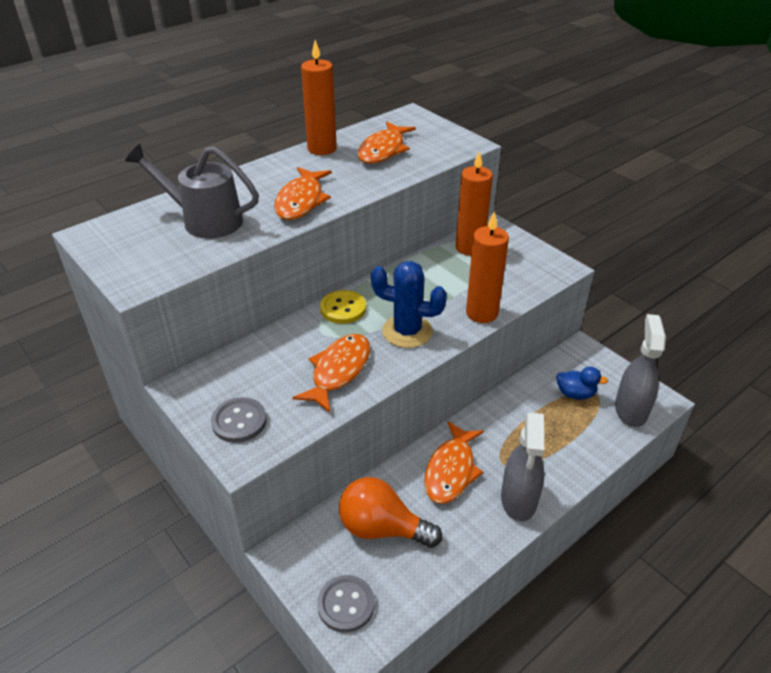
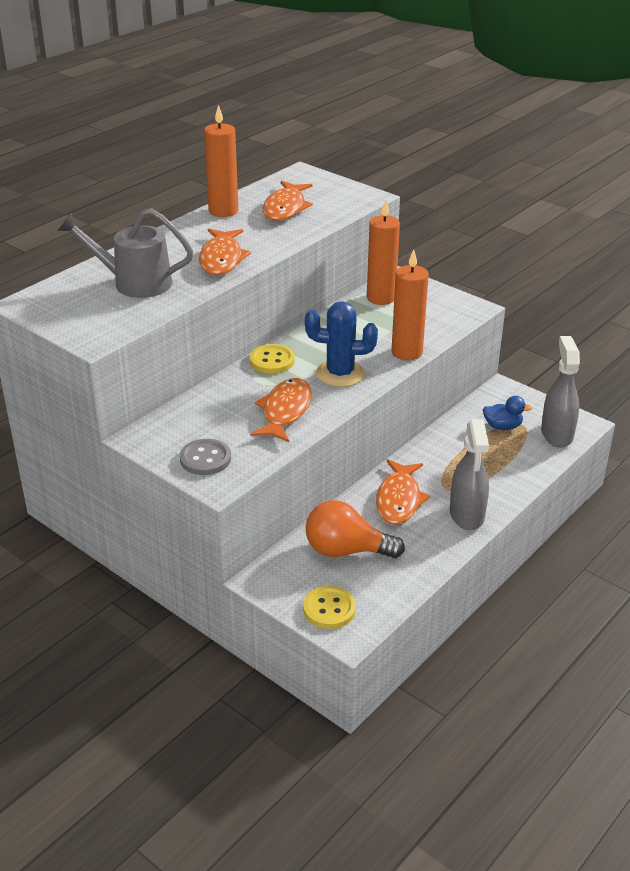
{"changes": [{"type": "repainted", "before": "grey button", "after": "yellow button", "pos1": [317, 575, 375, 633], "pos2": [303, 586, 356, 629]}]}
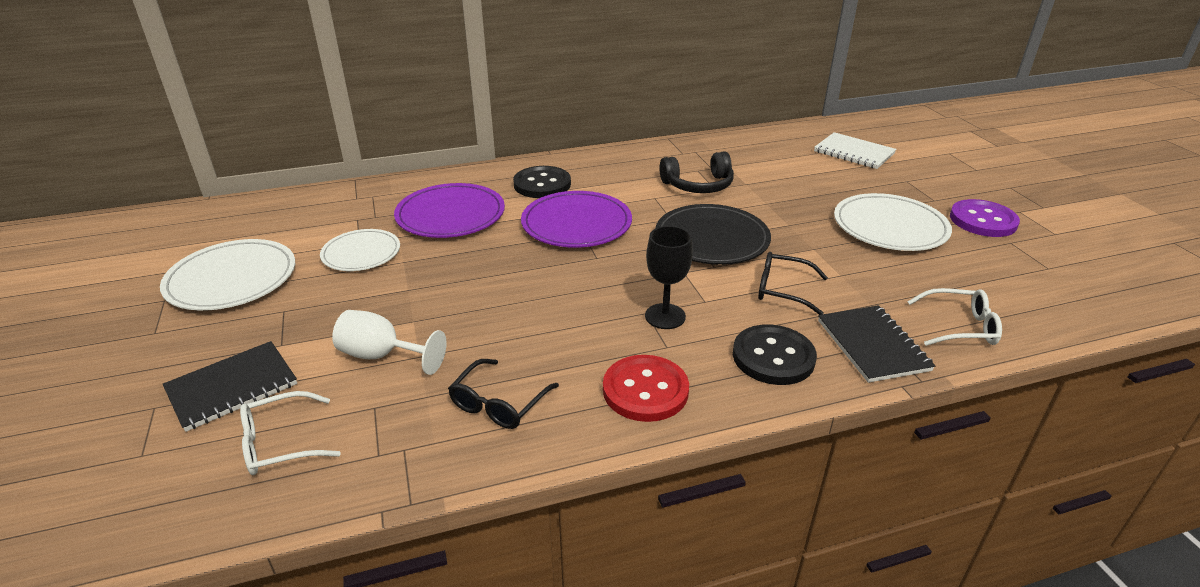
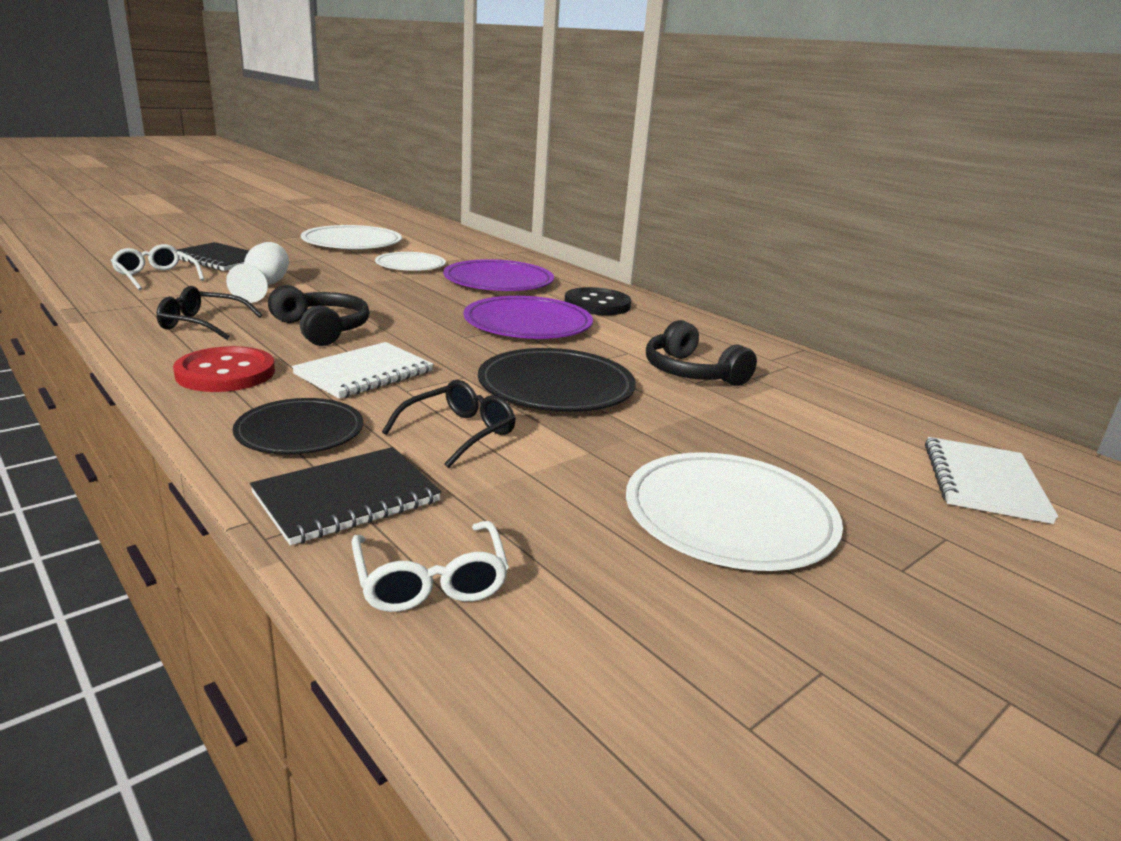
{"changes": [{"type": "gone", "before": "purple button", "pos1": [950, 199, 1020, 237]}, {"type": "swapped", "before": "black wine glass", "after": "white notepad", "pos1": [645, 226, 693, 329], "pos2": [292, 342, 433, 399]}, {"type": "rotated", "before": "black glasses", "pos1": [758, 252, 828, 315], "pos2": [382, 380, 516, 468], "turn": 45}, {"type": "swapped", "before": "black button", "after": "black flat dish", "pos1": [733, 324, 817, 385], "pos2": [233, 398, 363, 455]}, {"type": "new", "after": "black headphones", "pos2": [268, 285, 369, 346]}]}
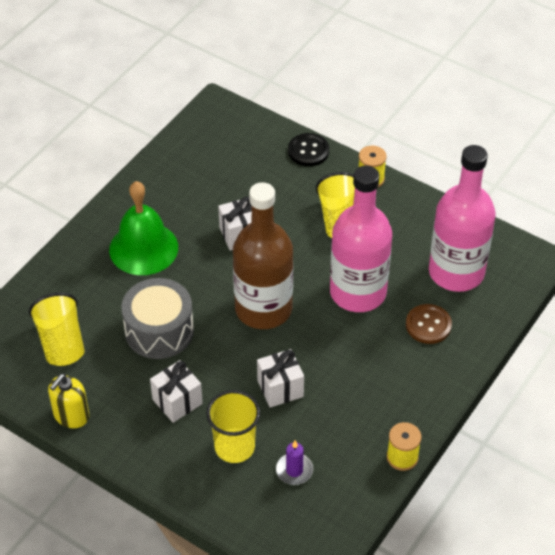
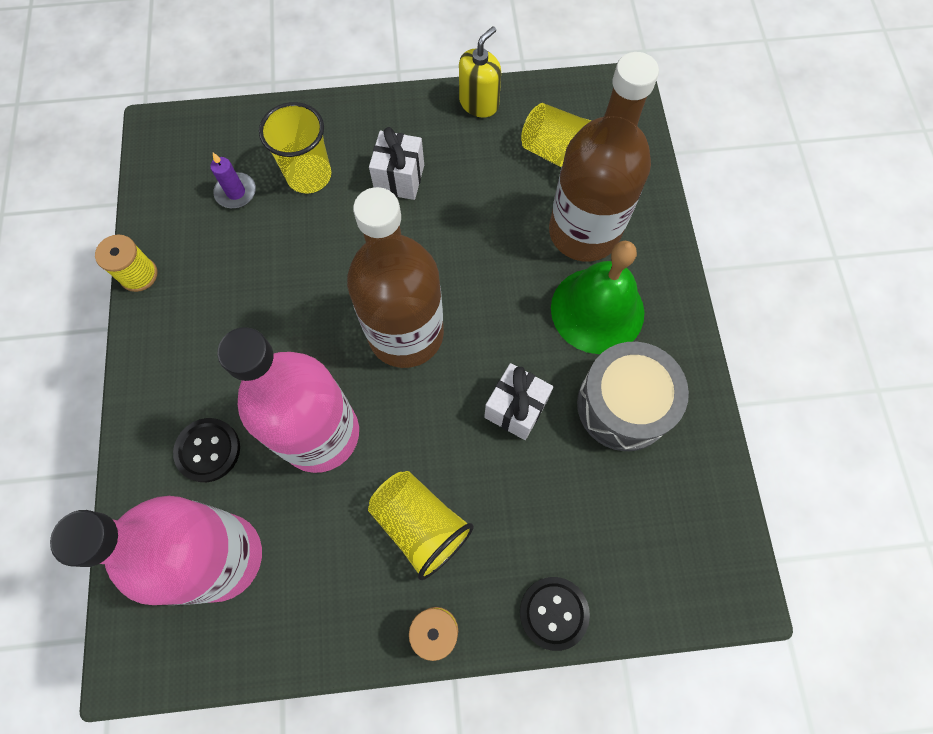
{"changes": [{"type": "shifted", "before": "grey drum", "pos1": [121, 278, 194, 359], "pos2": [577, 342, 689, 451]}, {"type": "repainted", "before": "russet button", "after": "black button", "pos1": [406, 304, 452, 344], "pos2": [173, 418, 240, 482]}, {"type": "gone", "before": "white present", "pos1": [257, 349, 304, 408]}, {"type": "rotated", "before": "yellow soap pump", "pos1": [48, 374, 89, 428], "pos2": [459, 26, 501, 117], "turn": 45}, {"type": "new", "after": "russet bottle", "pos2": [549, 52, 659, 262]}]}
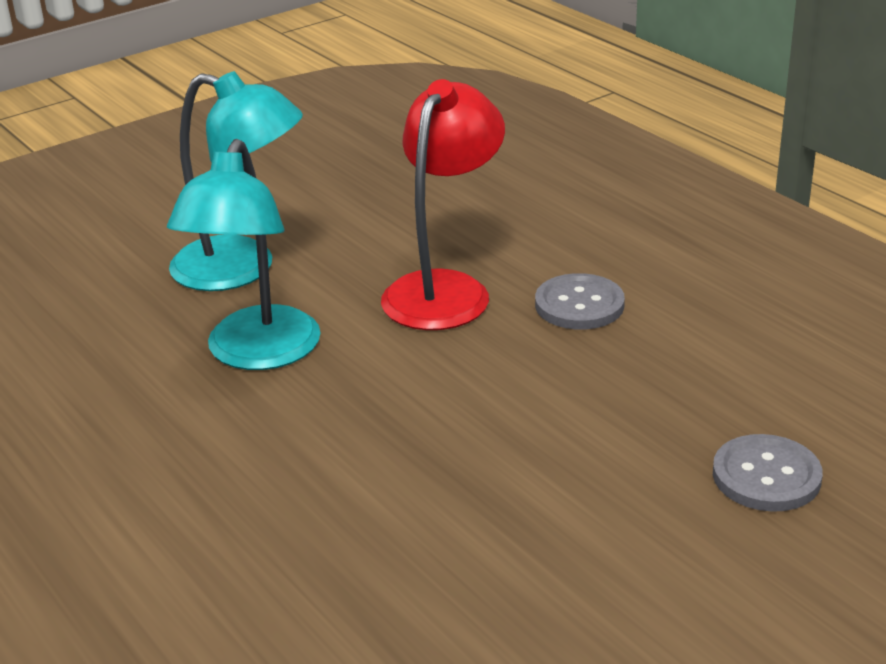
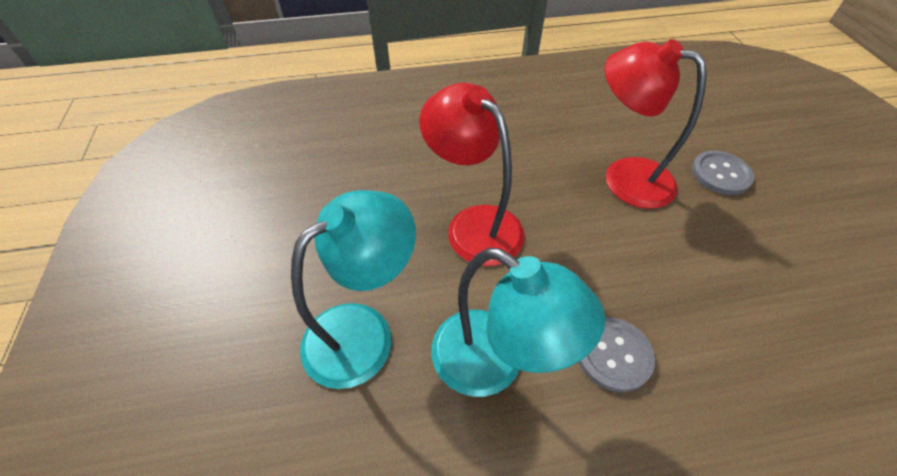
{"changes": [{"type": "shifted", "before": "grey button", "pos1": [535, 273, 625, 330], "pos2": [579, 317, 655, 392]}, {"type": "new", "after": "red desk lamp", "pos2": [605, 39, 707, 209]}]}
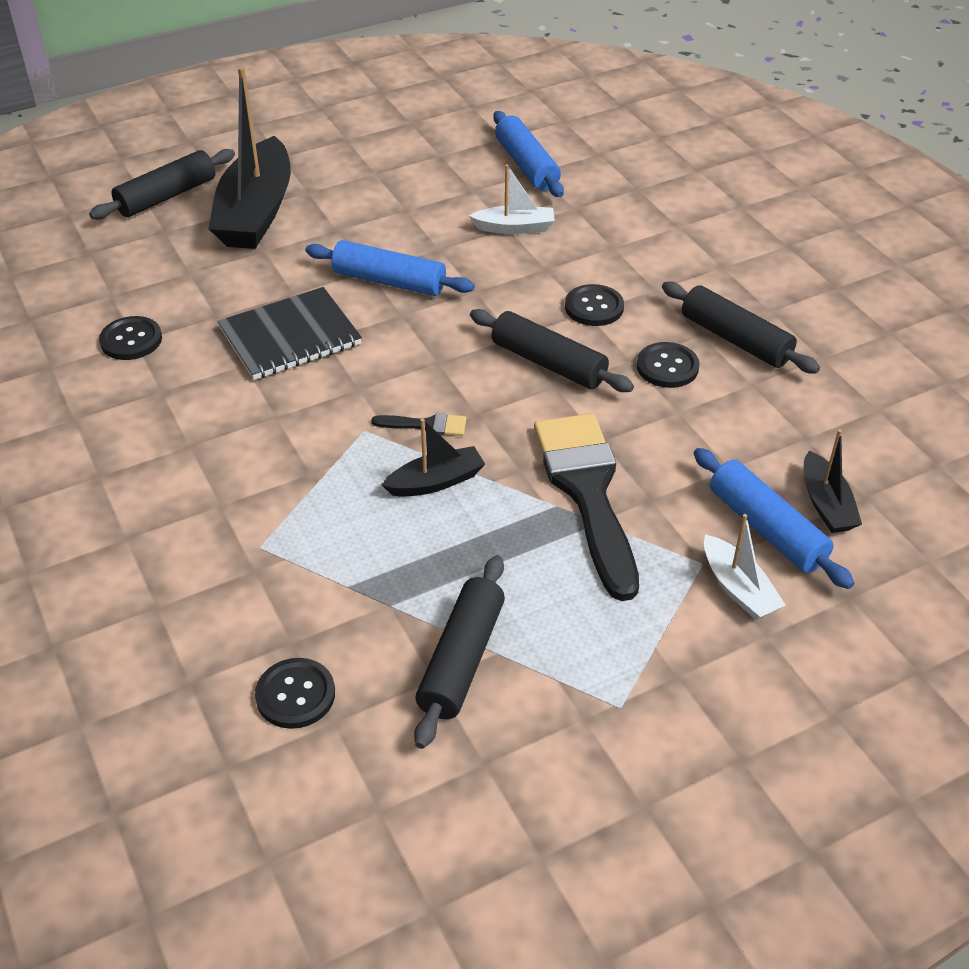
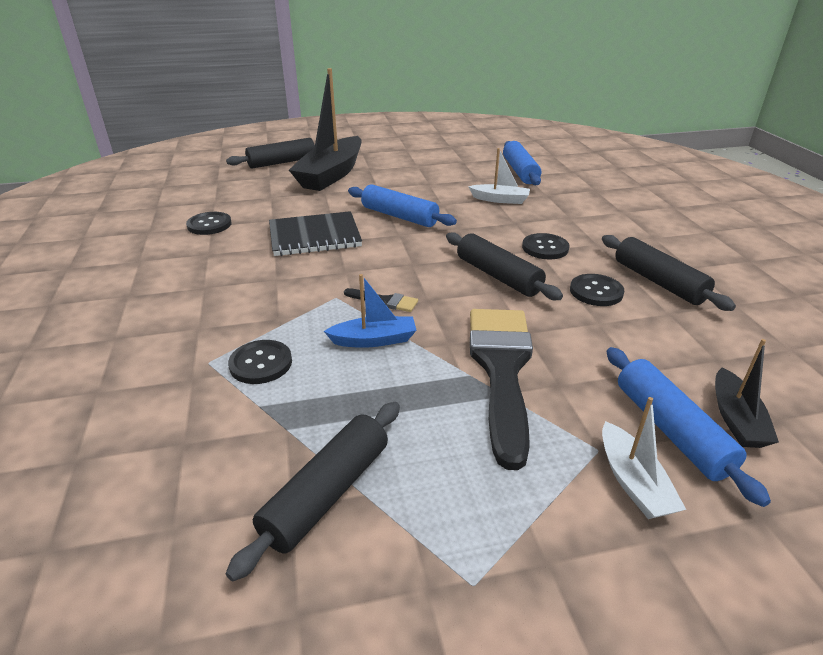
{"changes": [{"type": "repainted", "before": "black boat", "after": "blue boat", "pos1": [382, 418, 485, 497], "pos2": [324, 274, 417, 348]}, {"type": "shifted", "before": "black button", "pos1": [255, 658, 335, 729], "pos2": [228, 340, 292, 384]}]}
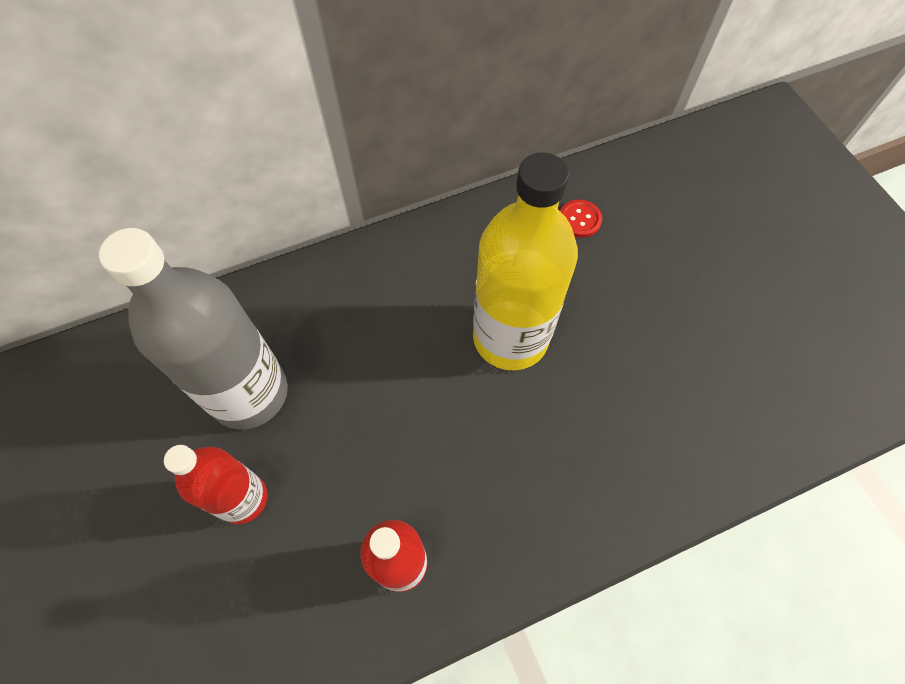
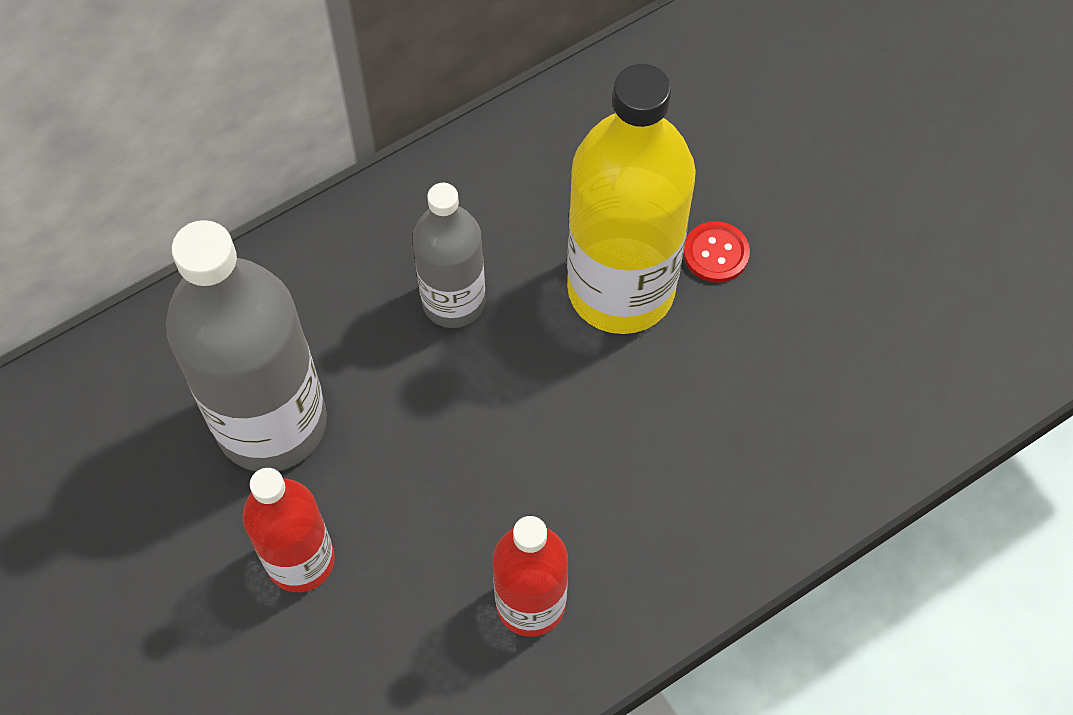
{"changes": [{"type": "shifted", "before": "red button", "pos1": [560, 200, 602, 238], "pos2": [683, 221, 750, 283]}, {"type": "new", "after": "grey bottle", "pos2": [413, 183, 485, 328]}]}
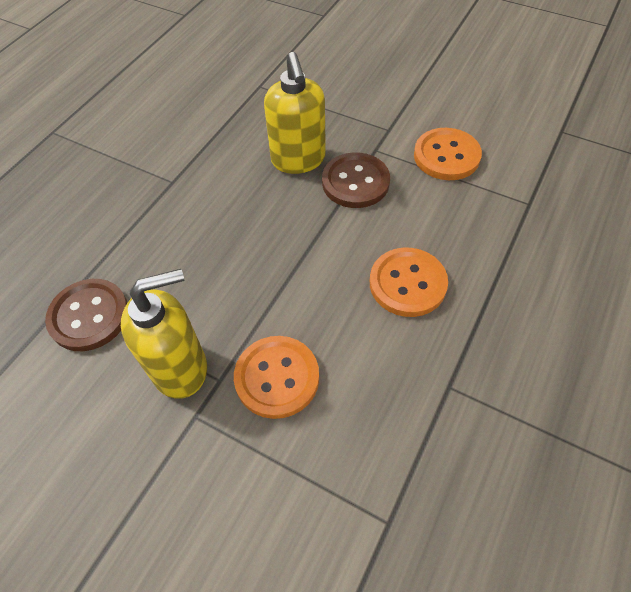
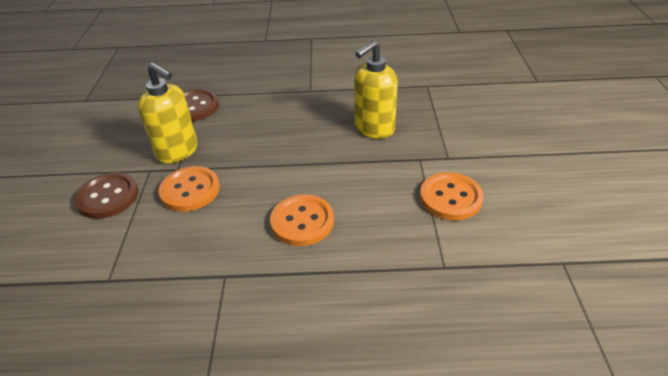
{"changes": [{"type": "shifted", "before": "russet button", "pos1": [322, 153, 390, 208], "pos2": [74, 172, 138, 219]}]}
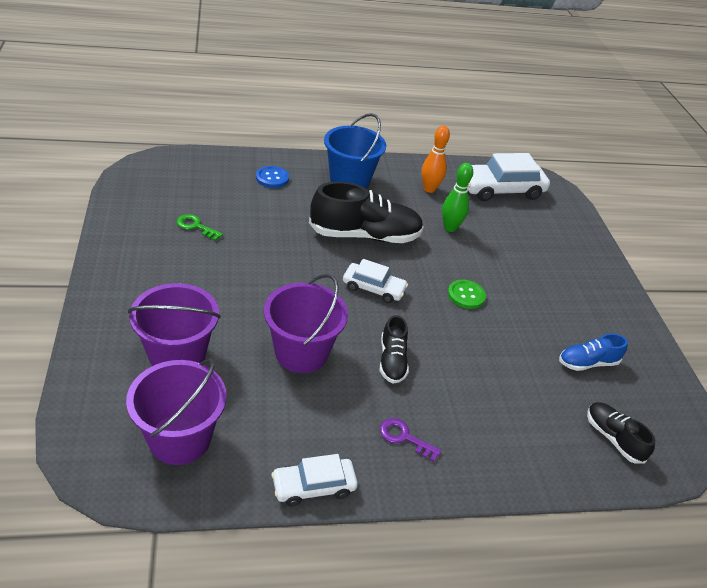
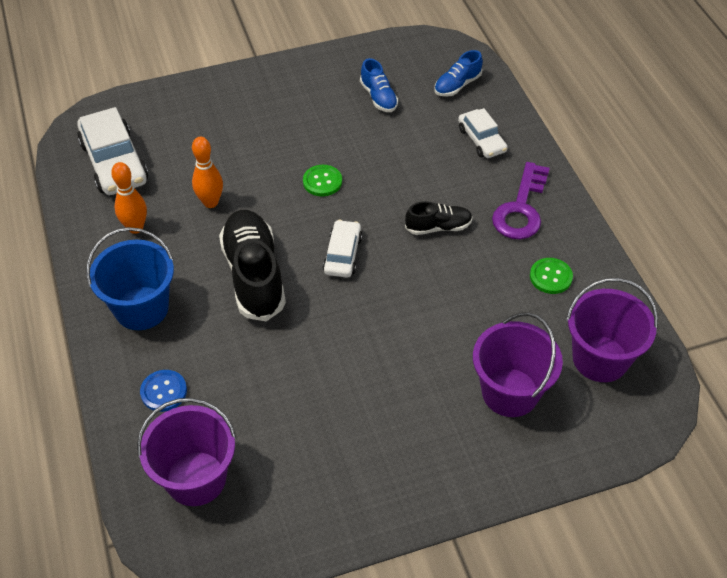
{"changes": [{"type": "repainted", "before": "green tenpin", "after": "orange-coloured tenpin", "pos1": [442, 163, 473, 232], "pos2": [192, 137, 223, 208]}, {"type": "gone", "before": "green door key", "pos1": [177, 214, 223, 241]}, {"type": "shifted", "before": "purple sand bucket", "pos1": [264, 274, 348, 373], "pos2": [137, 398, 236, 506]}, {"type": "repainted", "before": "black sneaker", "after": "blue sneaker", "pos1": [587, 402, 655, 464], "pos2": [434, 50, 483, 97]}, {"type": "scaled", "before": "purple door key", "pos1": [380, 418, 442, 462], "pos2": [492, 162, 550, 239], "scale": 1.87}, {"type": "shifted", "before": "white car", "pos1": [271, 454, 358, 506], "pos2": [458, 108, 508, 158]}, {"type": "new", "after": "green button", "pos2": [530, 258, 573, 294]}]}
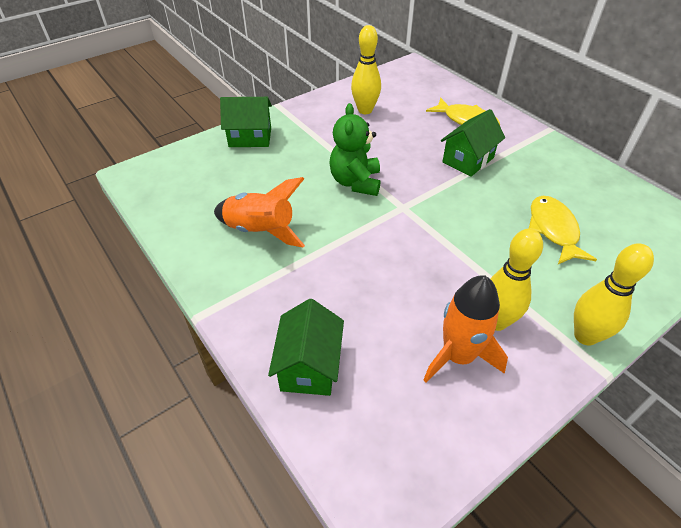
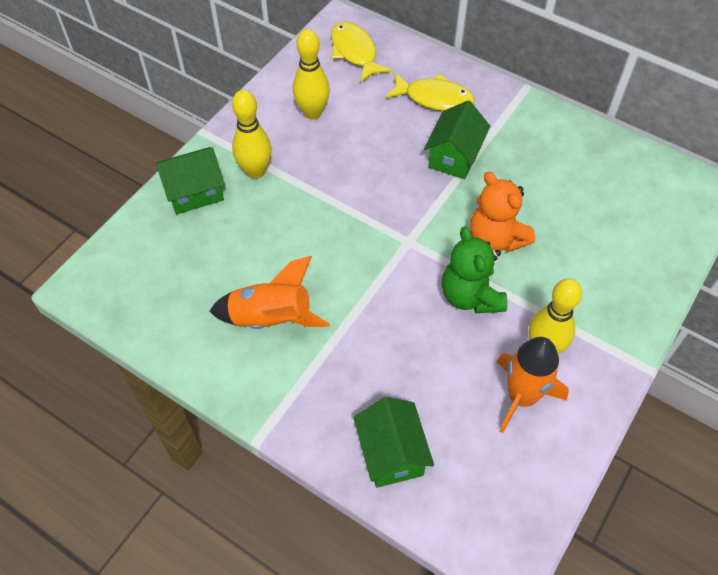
{"changes": [{"type": "shifted", "before": "green teddy", "pos1": [329, 103, 380, 196], "pos2": [442, 226, 508, 313]}, {"type": "shifted", "before": "yellow fish", "pos1": [529, 196, 597, 264], "pos2": [331, 21, 392, 83]}, {"type": "shifted", "before": "yellow tenpin", "pos1": [574, 243, 654, 346], "pos2": [232, 90, 272, 179]}, {"type": "new", "after": "orange-coloured teddy", "pos2": [470, 172, 535, 252]}]}
